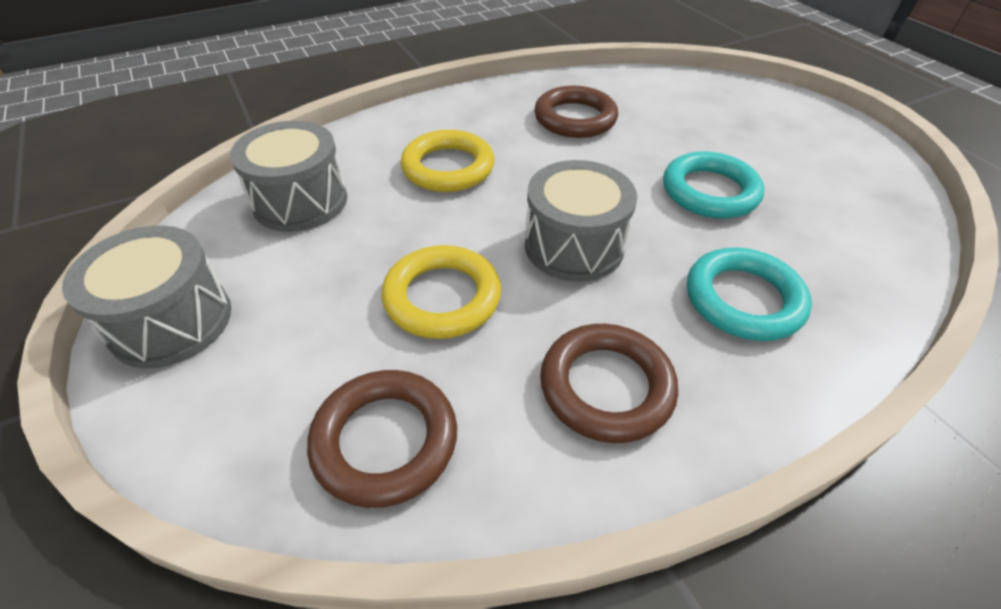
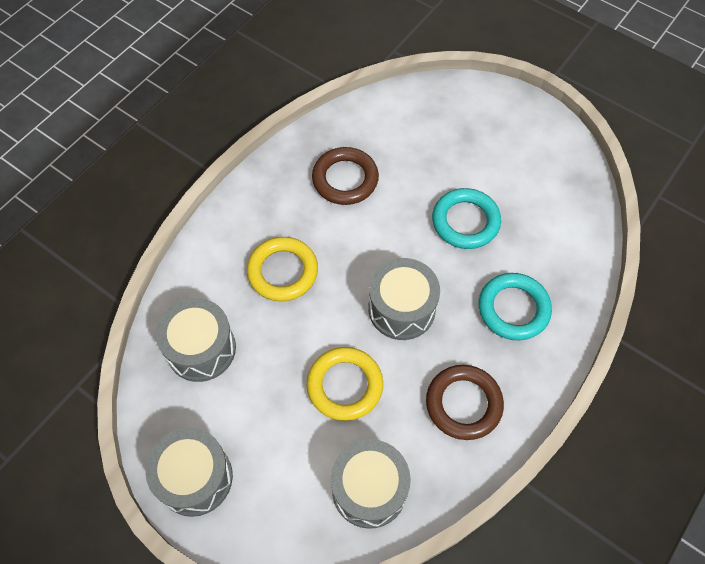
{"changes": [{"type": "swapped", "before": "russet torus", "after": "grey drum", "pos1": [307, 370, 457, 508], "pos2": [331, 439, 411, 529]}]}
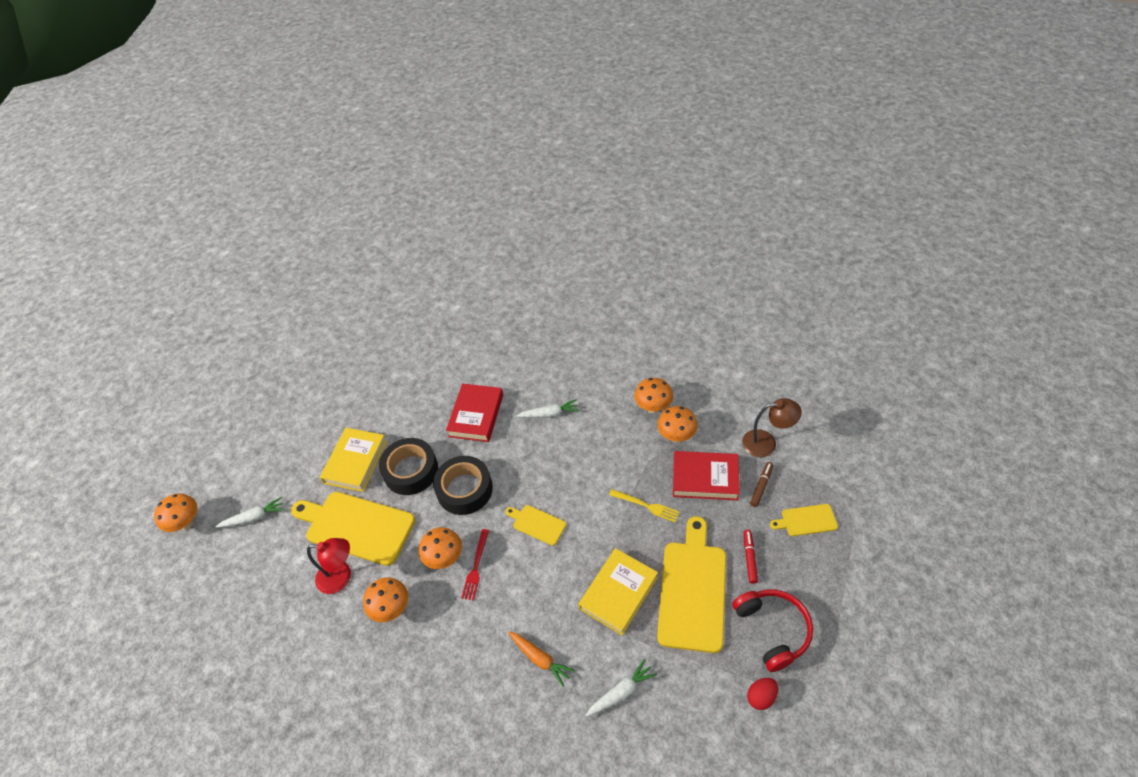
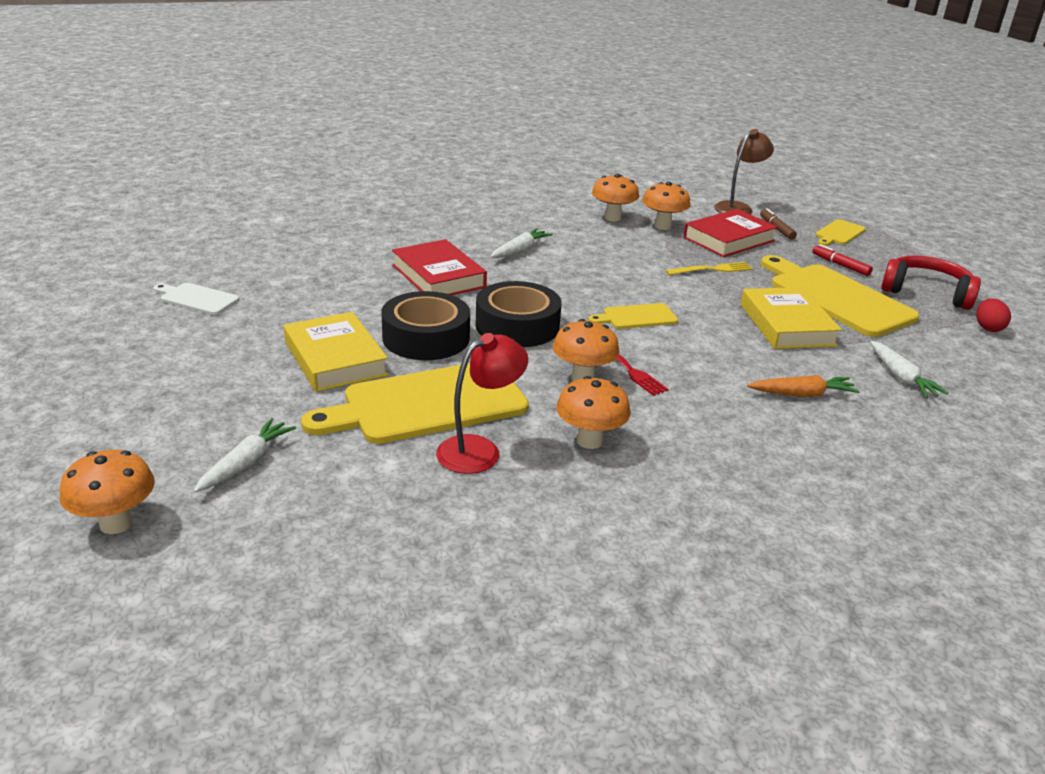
{"changes": [{"type": "rotated", "before": "white root vegetable", "pos1": [585, 659, 657, 717], "pos2": [870, 341, 949, 398], "turn": 150}, {"type": "new", "after": "white bread board", "pos2": [153, 283, 239, 315]}]}
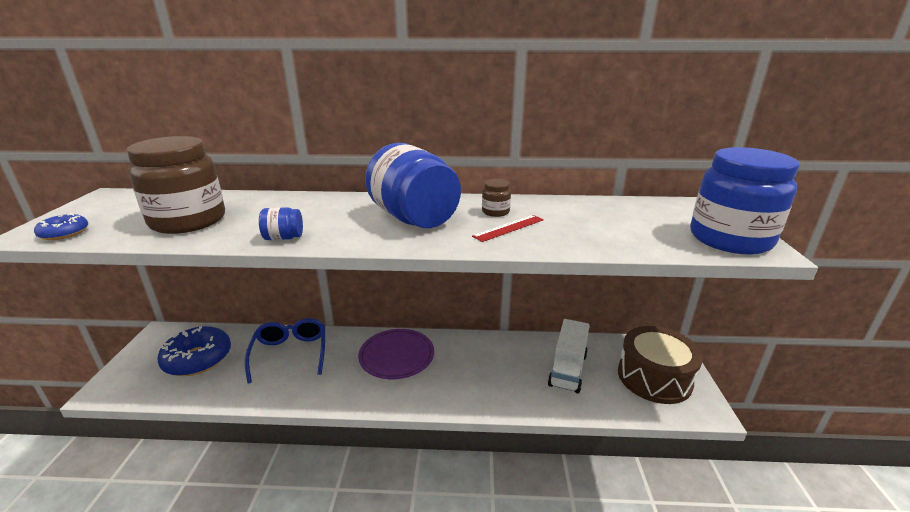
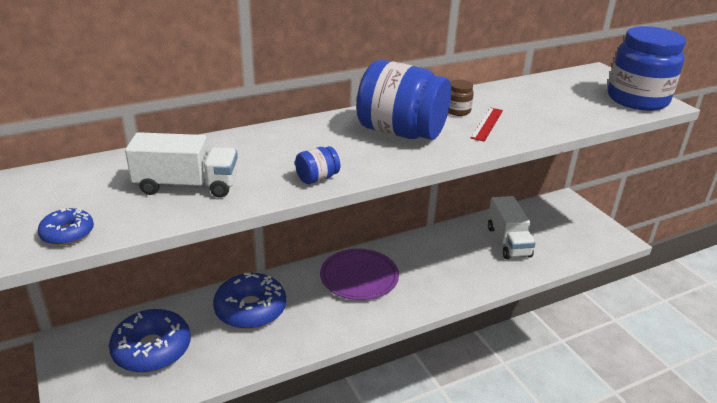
{"changes": [{"type": "swapped", "before": "russet jam jar", "after": "white lorry", "pos1": [126, 136, 225, 234], "pos2": [125, 132, 238, 198]}, {"type": "swapped", "before": "blue glasses", "after": "blue glazed donut", "pos1": [245, 318, 325, 384], "pos2": [213, 273, 286, 329]}, {"type": "gone", "before": "russet drum", "pos1": [618, 326, 703, 404]}]}
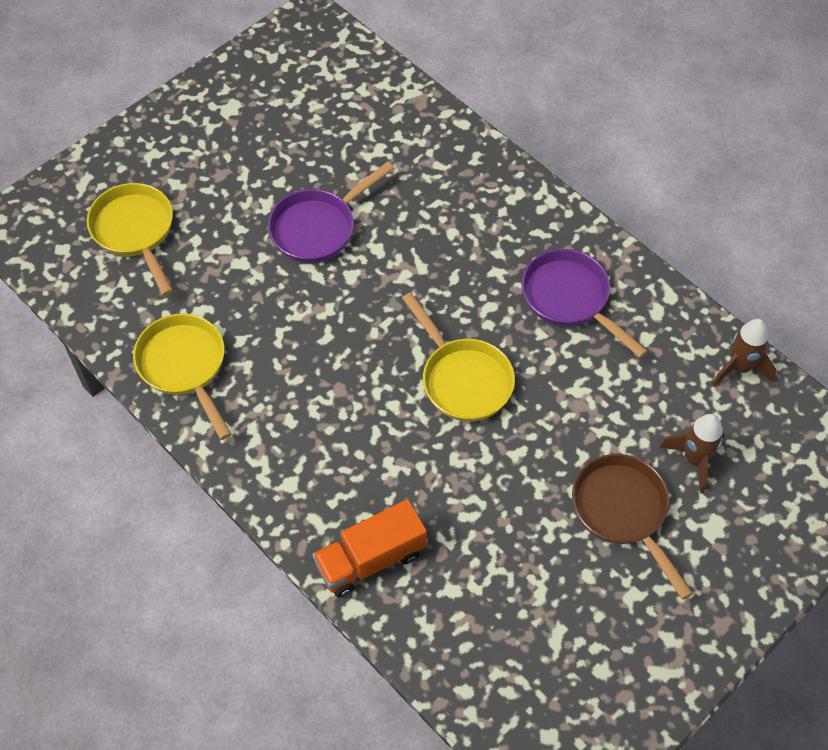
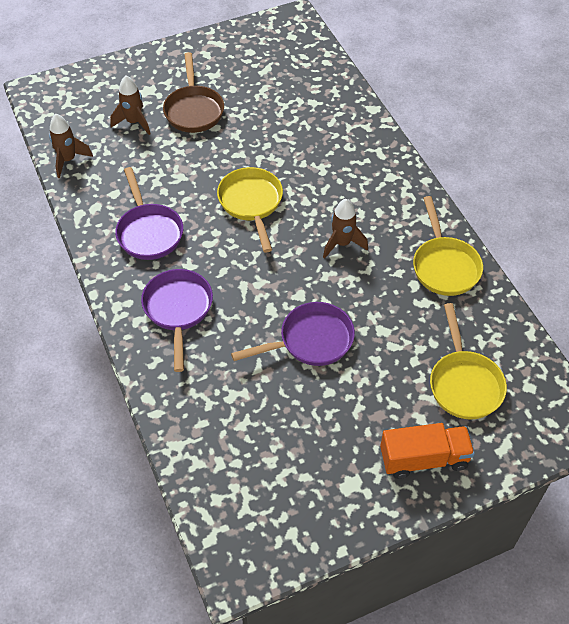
{"changes": [{"type": "shifted", "before": "orange-coloured lorry", "pos1": [312, 499, 427, 598], "pos2": [380, 423, 475, 479]}, {"type": "new", "after": "russet toy rocket", "pos2": [323, 199, 368, 259]}, {"type": "new", "after": "purple skillet", "pos2": [141, 269, 213, 372]}]}
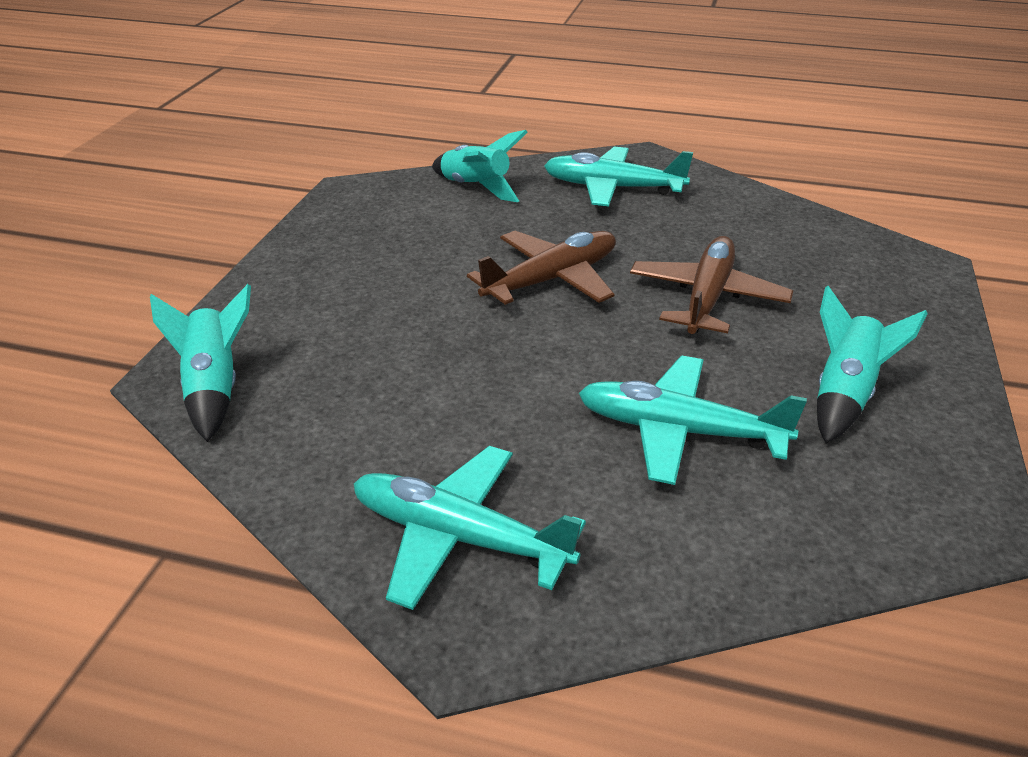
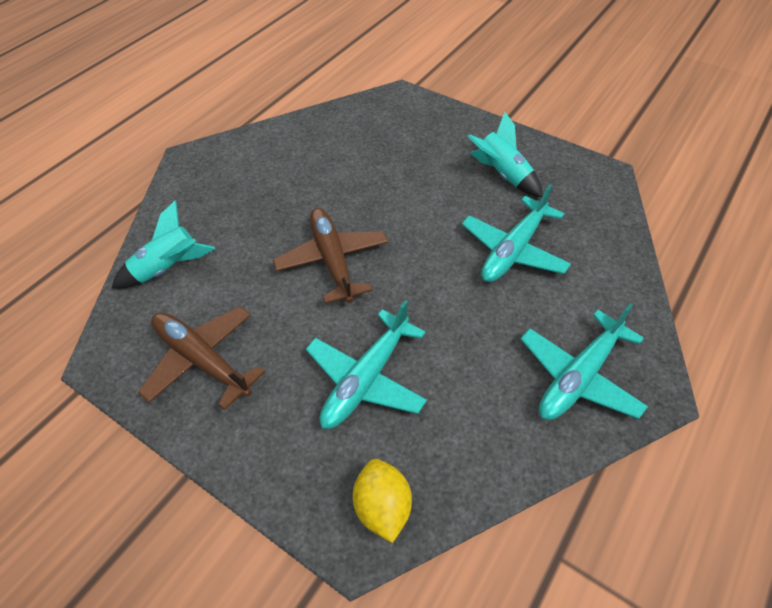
{"changes": [{"type": "shifted", "before": "teal aeroplane", "pos1": [544, 147, 693, 206], "pos2": [306, 300, 427, 429]}, {"type": "shifted", "before": "russet aeroplane", "pos1": [630, 236, 793, 334], "pos2": [138, 306, 265, 410]}, {"type": "swapped", "before": "teal toy rocket", "after": "yellow citrus fruit", "pos1": [150, 284, 251, 442], "pos2": [353, 459, 412, 543]}]}
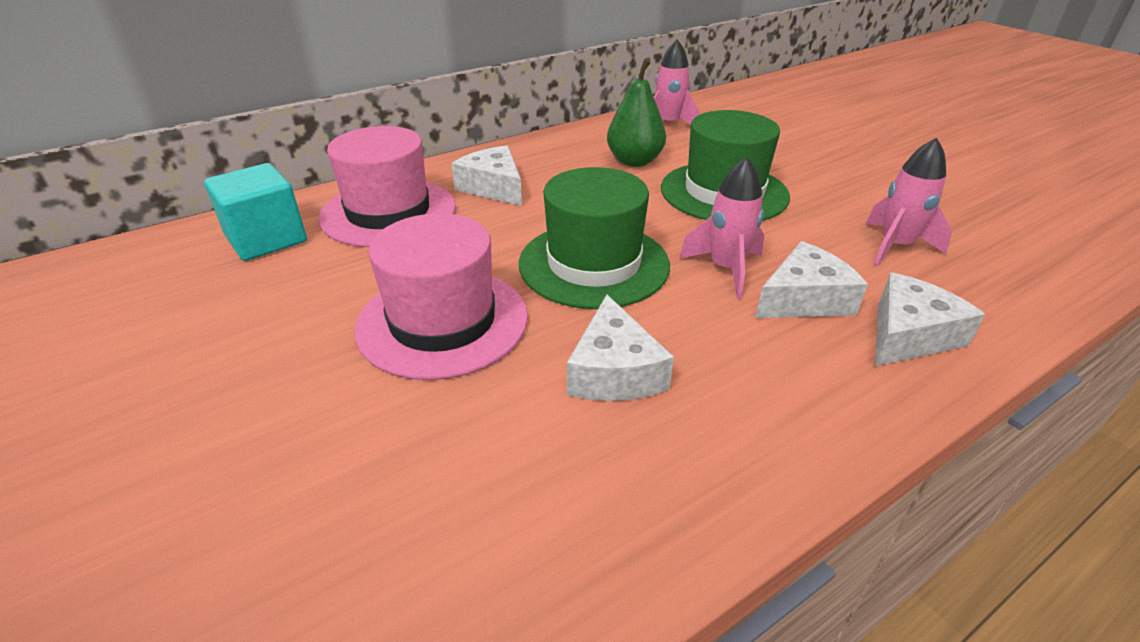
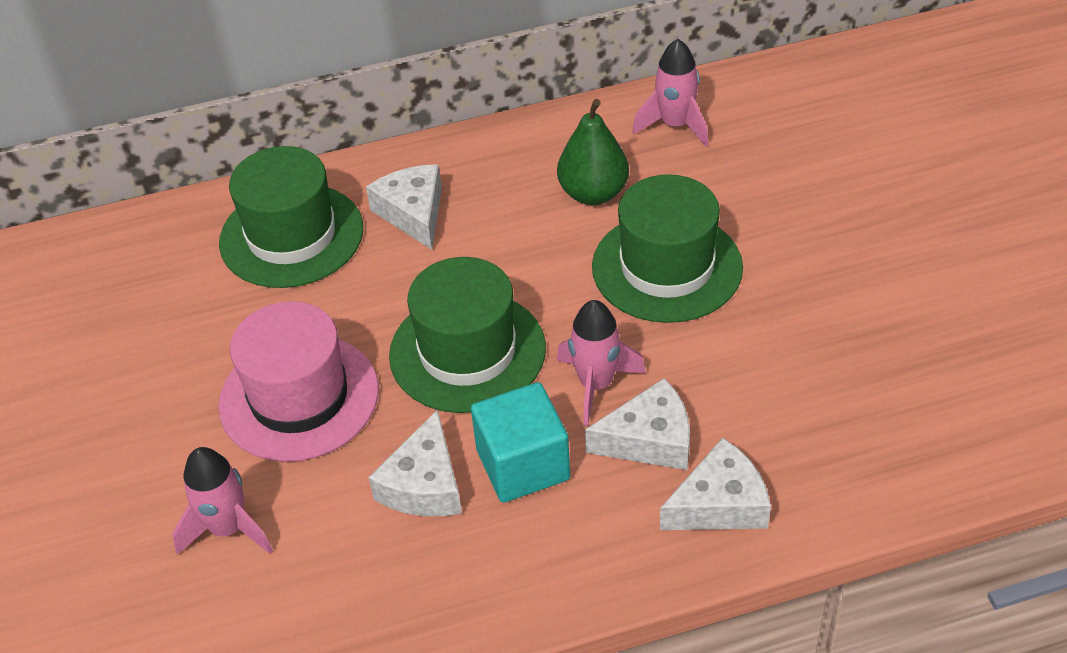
{"changes": [{"type": "repainted", "before": "rosy top hat", "after": "green top hat", "pos1": [318, 126, 456, 247], "pos2": [219, 146, 363, 288]}, {"type": "shifted", "before": "rosy toy rocket", "pos1": [865, 138, 952, 266], "pos2": [172, 447, 273, 555]}, {"type": "shifted", "before": "teal solid cube", "pos1": [204, 163, 307, 261], "pos2": [471, 382, 570, 503]}]}
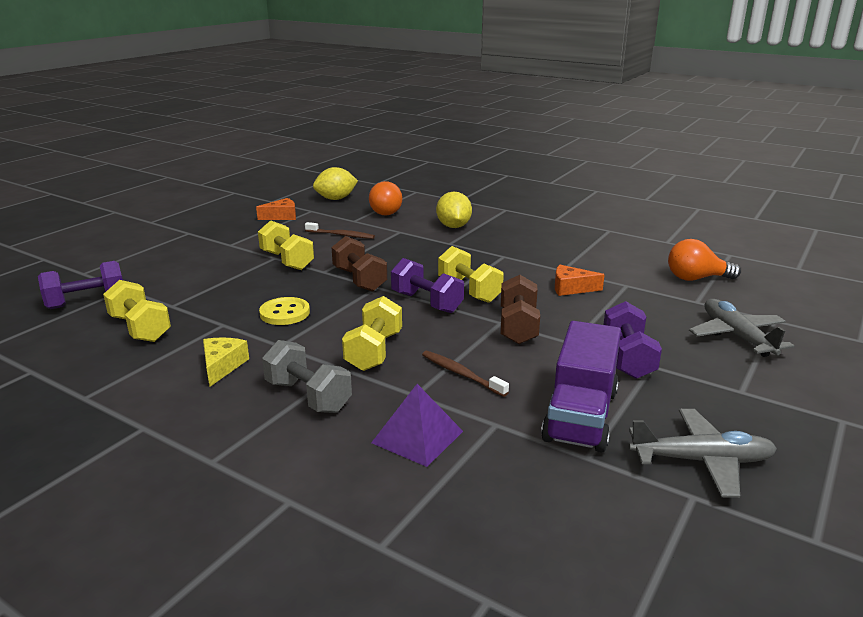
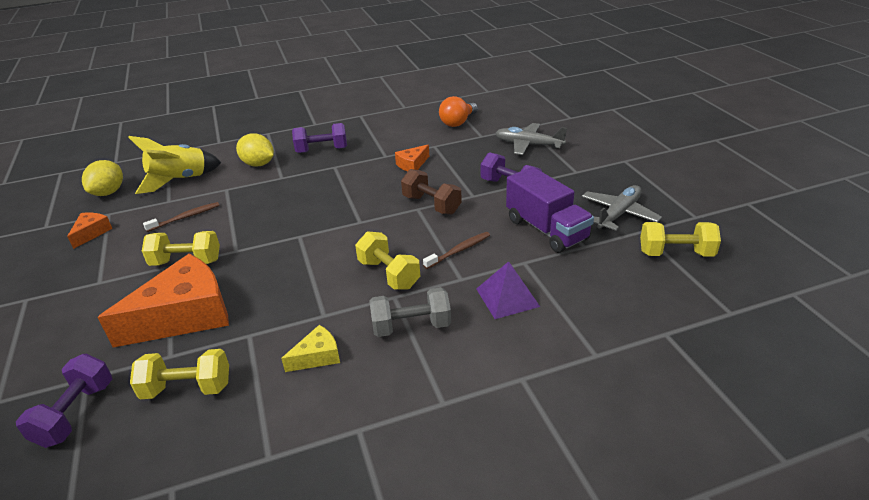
{"changes": [{"type": "swapped", "before": "orange-coloured lightbulb", "after": "yellow toy rocket", "pos1": [369, 181, 402, 215], "pos2": [128, 136, 221, 194]}, {"type": "gone", "before": "russet free weight", "pos1": [331, 236, 387, 292]}, {"type": "shifted", "before": "yellow free weight", "pos1": [438, 246, 504, 303], "pos2": [640, 222, 721, 257]}, {"type": "shifted", "before": "purple free weight", "pos1": [391, 258, 464, 313], "pos2": [292, 123, 347, 153]}, {"type": "gone", "before": "yellow button", "pos1": [259, 297, 310, 325]}, {"type": "rotated", "before": "yellow cheese", "pos1": [203, 337, 249, 387], "pos2": [281, 325, 340, 372], "turn": 105}, {"type": "rotated", "before": "russet toothbrush", "pos1": [422, 351, 509, 397], "pos2": [423, 232, 490, 269], "turn": 150}, {"type": "new", "after": "orange-coloured cheese", "pos2": [97, 254, 229, 347]}]}
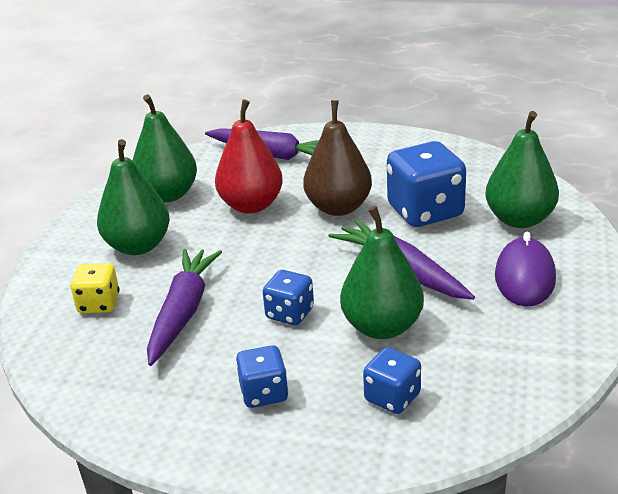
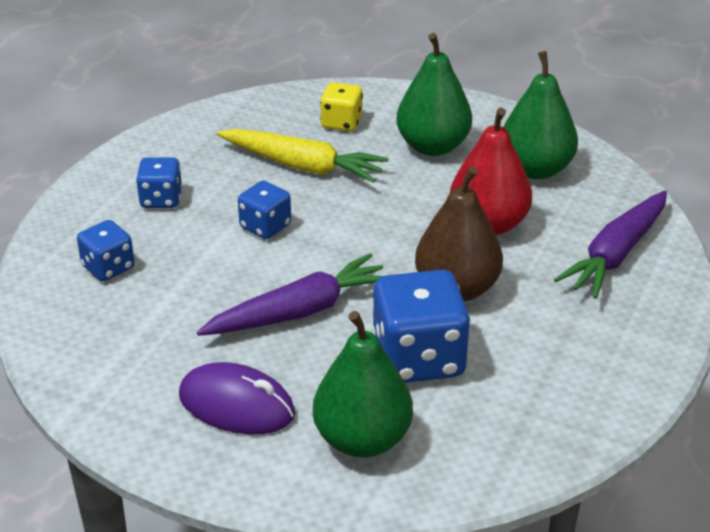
{"changes": [{"type": "gone", "before": "green pear", "pos1": [340, 206, 424, 339]}, {"type": "repainted", "before": "purple root vegetable", "after": "yellow root vegetable", "pos1": [147, 249, 222, 366], "pos2": [217, 129, 389, 183]}]}
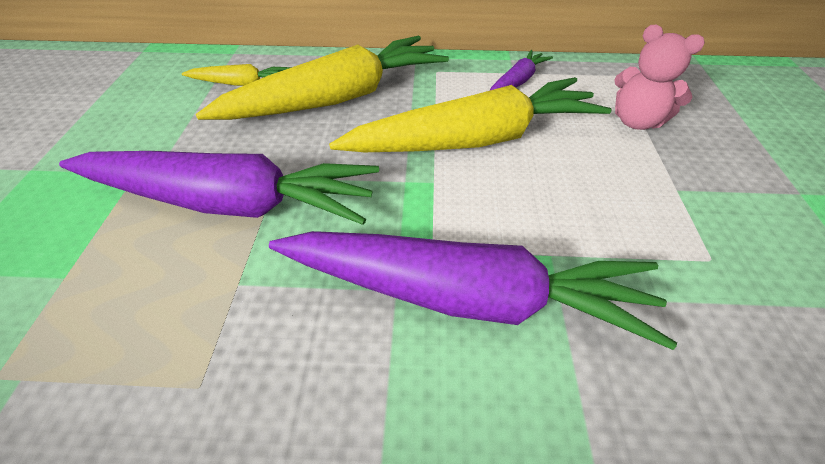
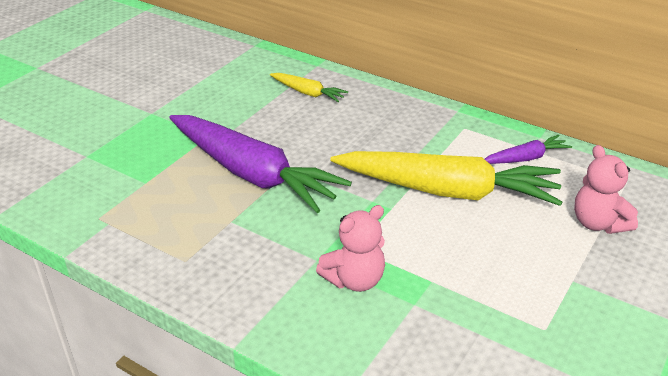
{"changes": [{"type": "gone", "before": "yellow root vegetable", "pos1": [196, 36, 449, 120]}, {"type": "swapped", "before": "purple root vegetable", "after": "rosy teddy", "pos1": [269, 231, 677, 350], "pos2": [316, 205, 385, 292]}]}
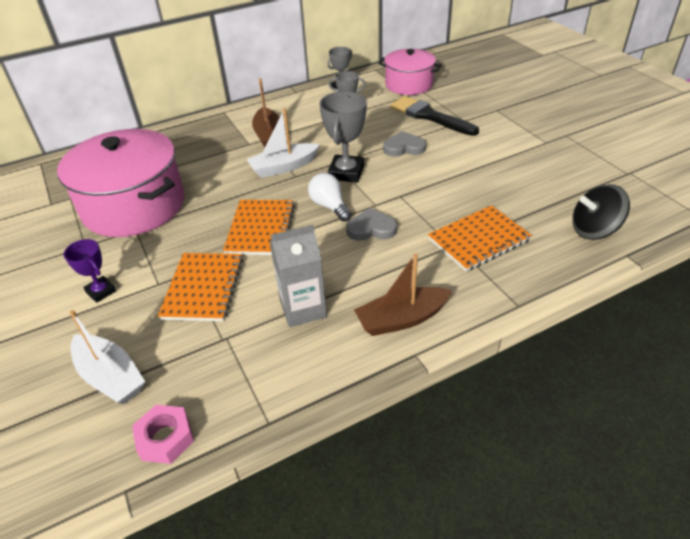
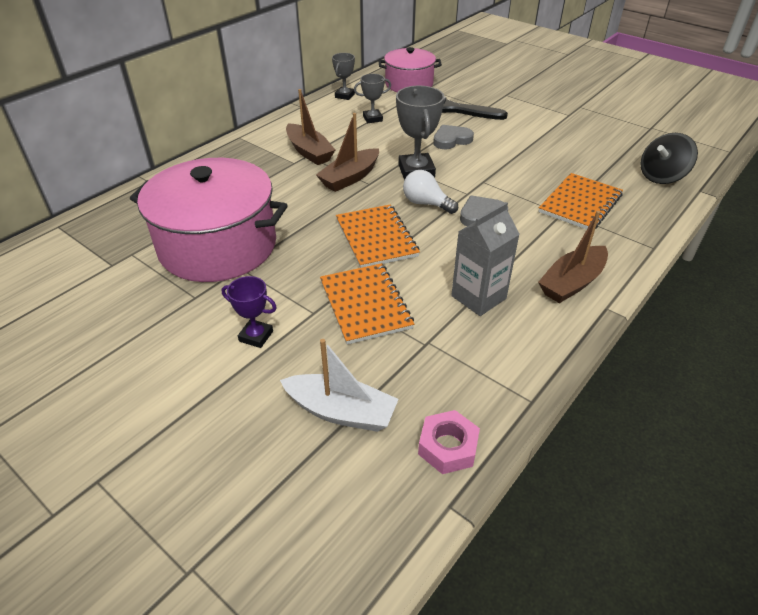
{"changes": [{"type": "repainted", "before": "white boat", "after": "russet boat", "pos1": [247, 109, 320, 178], "pos2": [316, 113, 379, 192]}]}
